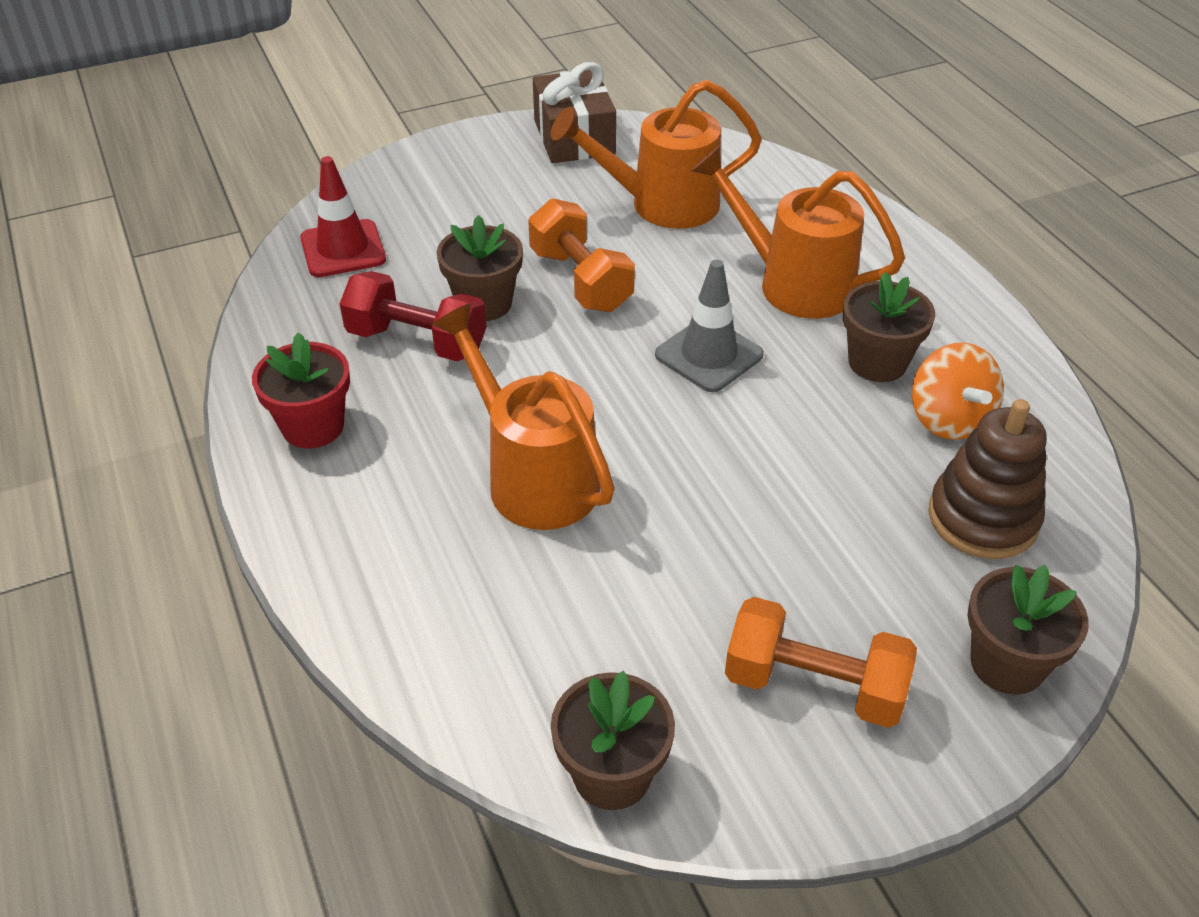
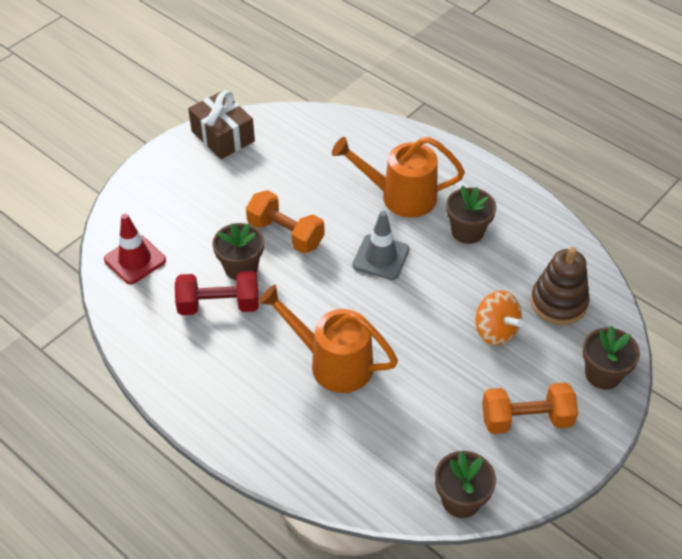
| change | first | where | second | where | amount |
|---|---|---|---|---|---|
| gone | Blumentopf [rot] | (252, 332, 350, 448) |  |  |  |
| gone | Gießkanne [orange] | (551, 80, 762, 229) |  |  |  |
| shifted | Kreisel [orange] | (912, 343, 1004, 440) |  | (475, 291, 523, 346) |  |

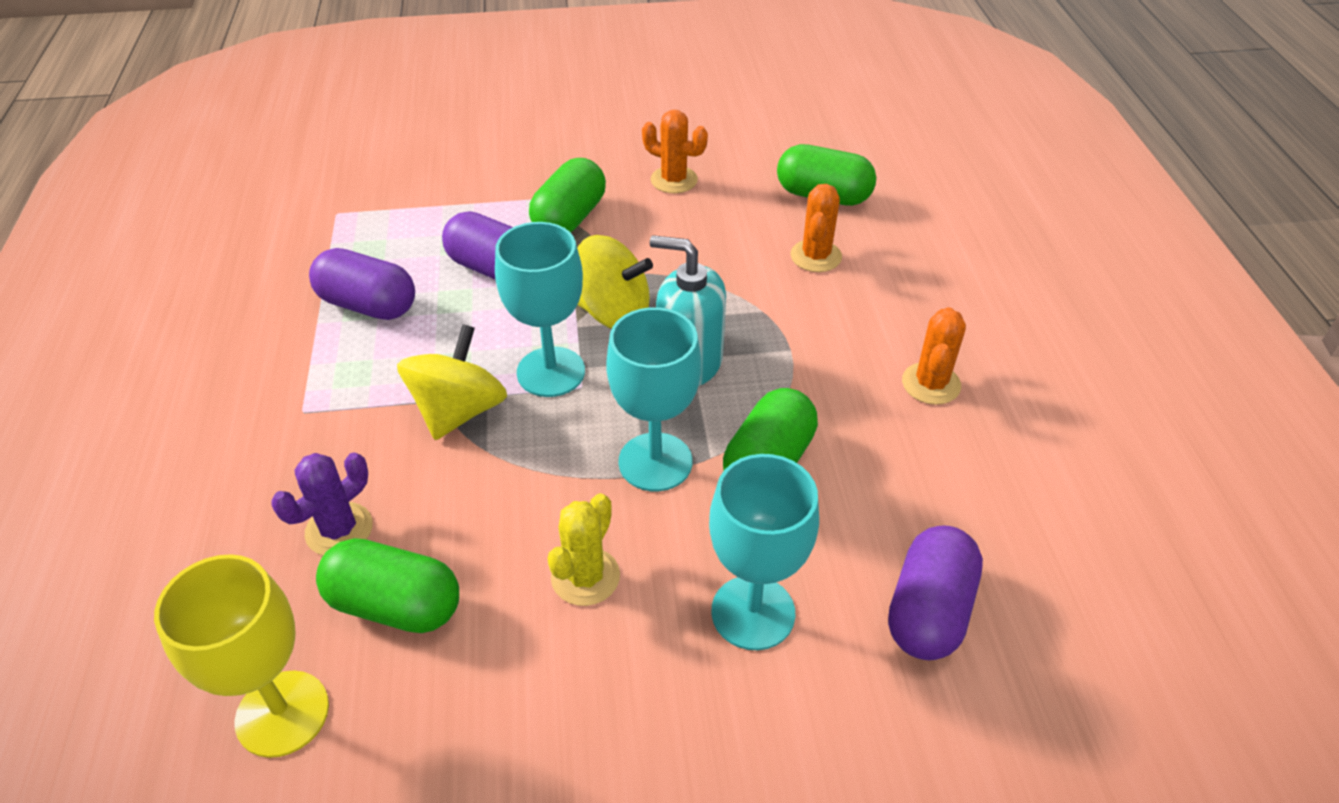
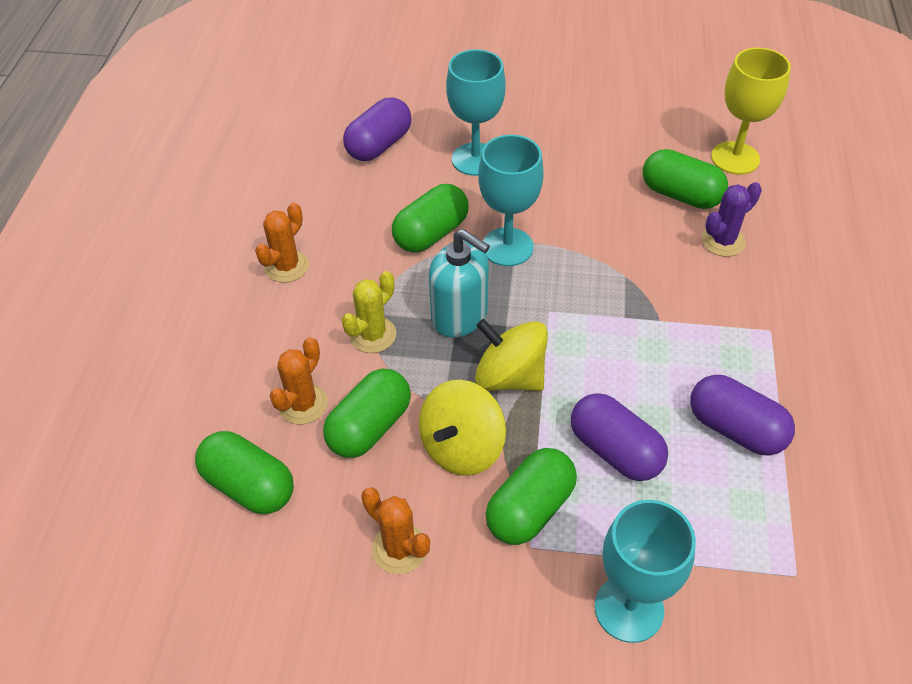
| change | first | where | second | where | amount |
|---|---|---|---|---|---|
| new |  |  | Kapsel [grün] | (323, 369, 411, 458) |  |
| shifted | Kreisel [gelb] | (397, 324, 507, 440) |  | (419, 380, 506, 476) |  |
| shifted | Kelch [türkis] | (495, 222, 585, 397) |  | (595, 500, 696, 643) |  |
| shifted | Kaktus [gelb] | (547, 493, 620, 606) |  | (342, 271, 396, 353) |  |

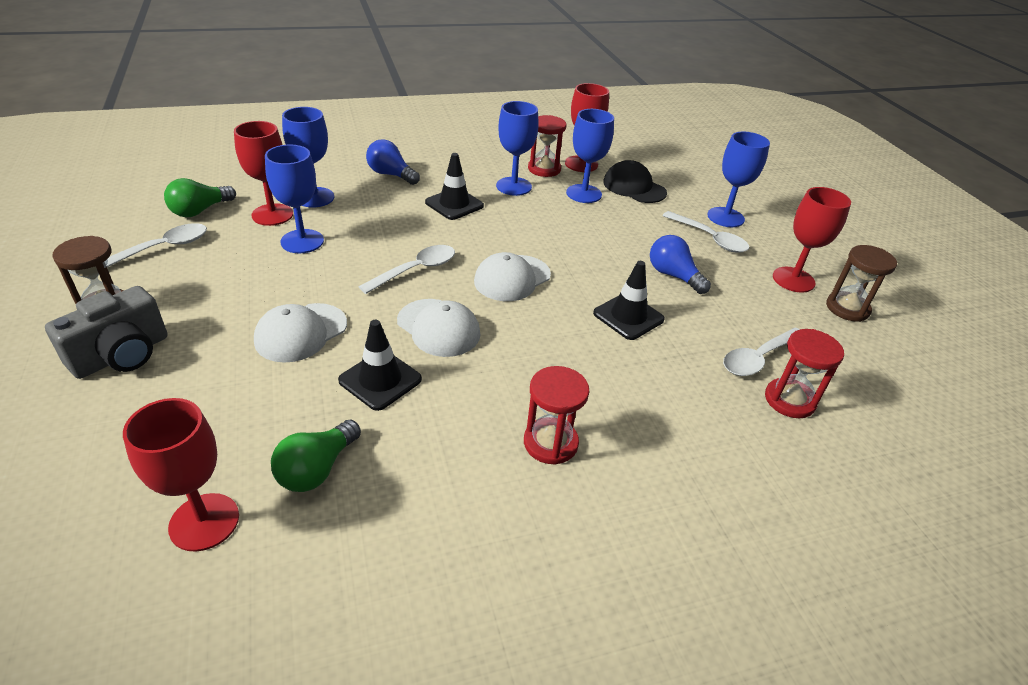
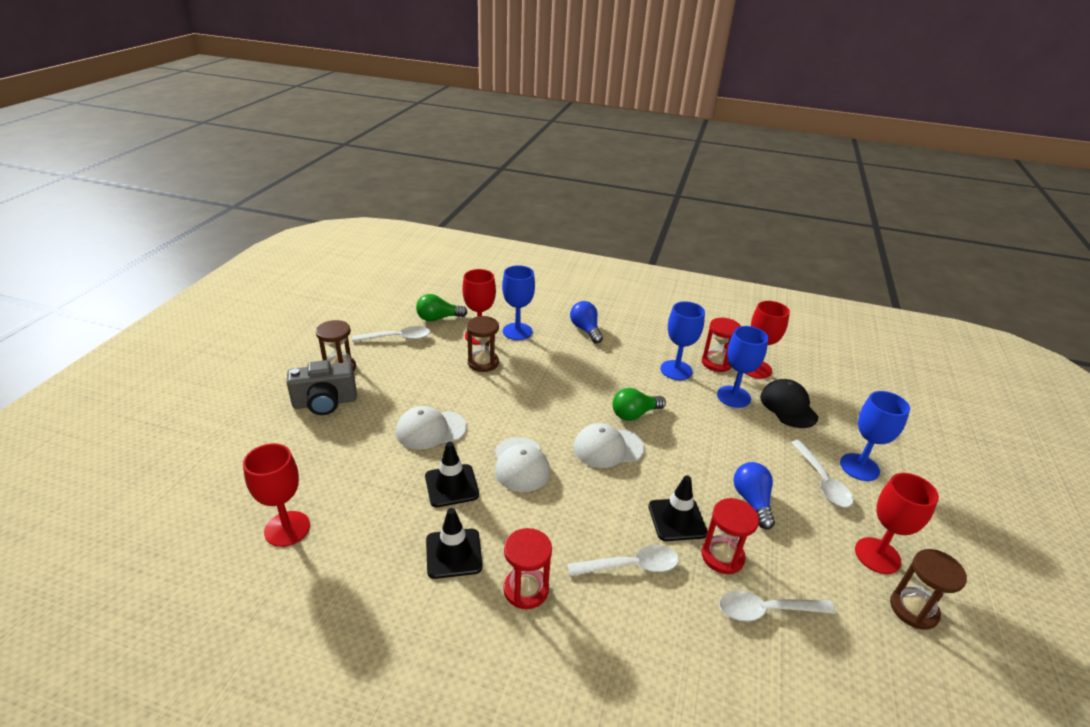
| change | first | where | second | where | amount |
|---|---|---|---|---|---|
| shifted | Glühbirne [grün] | (271, 420, 361, 492) |  | (612, 388, 666, 421) |  |
| shifted | Löffel [weiß] | (358, 245, 455, 294) |  | (567, 545, 679, 576) |  |
| shifted | Leitkegel [schwarz] | (425, 153, 484, 220) |  | (426, 508, 483, 579) |  |
| shifted | Sanduhr [rot] | (765, 329, 844, 418) |  | (701, 498, 759, 574) |  |
| swapped | Kelch [blau] | (265, 144, 324, 253) | Sanduhr [braun] | (466, 316, 499, 372) |  |

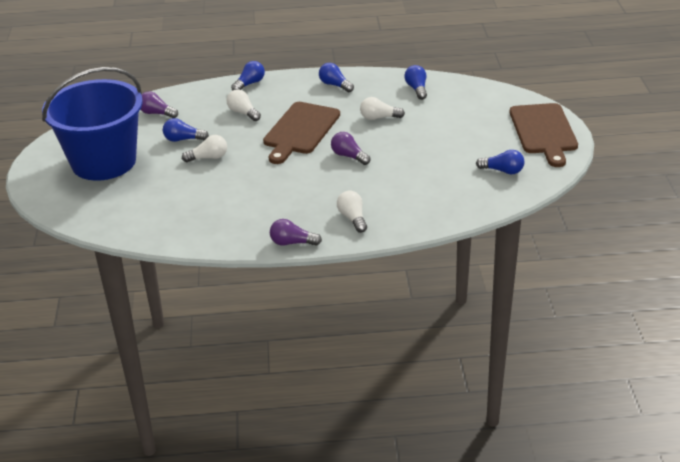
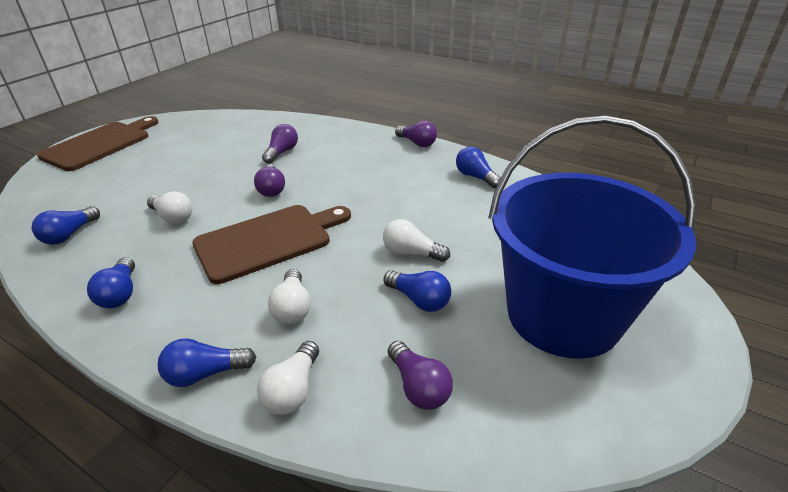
| change | first | where | second | where | amount |
|---|---|---|---|---|---|
| new |  |  | Glühbirne [lila] | (262, 124, 298, 164) |  |
| shifted | Glühbirne [weiß] | (337, 190, 367, 233) |  | (257, 341, 319, 415) |  |
| shifted | Glühbirne [blau] | (476, 150, 524, 174) |  | (456, 147, 501, 188) |  |

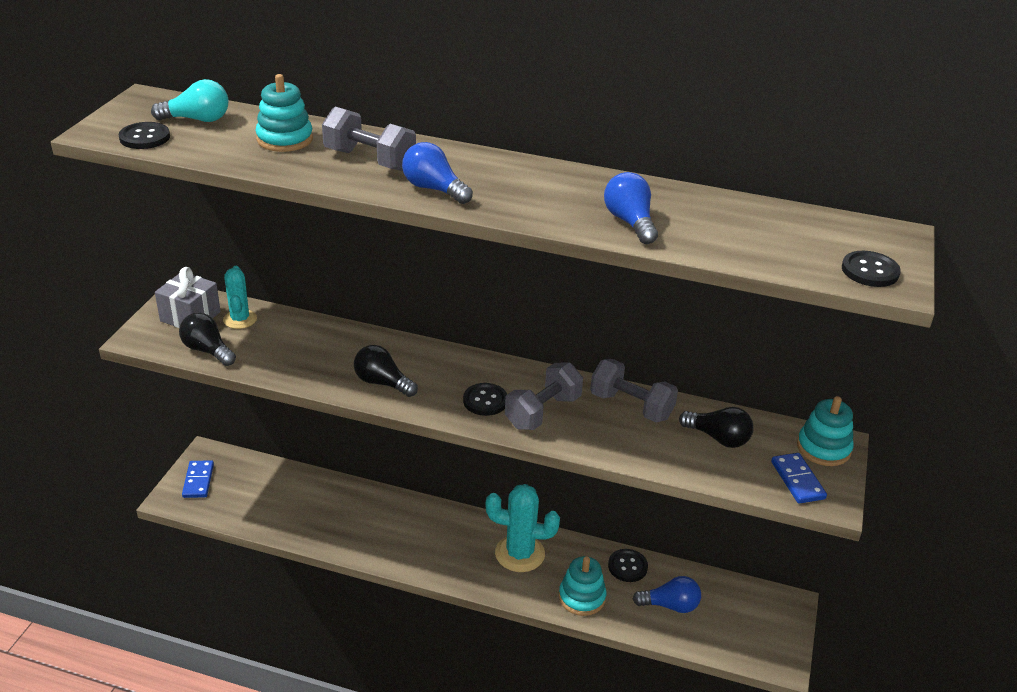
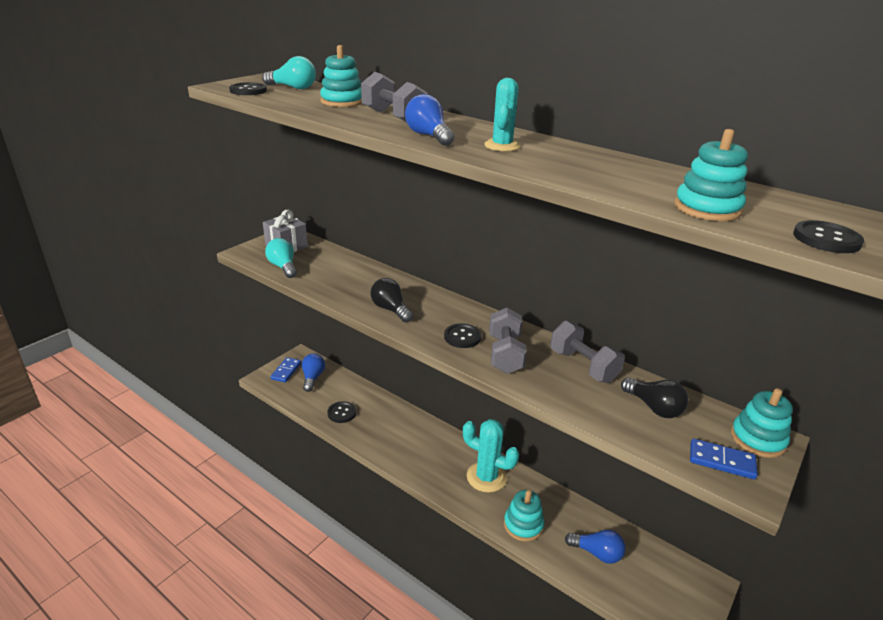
| change | first | where | second | where | amount |
|---|---|---|---|---|---|
| new |  |  | Stapelspielzeug [türkis] | (675, 129, 748, 221) |  |
| shifted | Kaktus [türkis] | (223, 266, 257, 329) |  | (484, 78, 520, 151) |  |
| shifted | Glühbirne [blau] | (604, 172, 658, 244) |  | (302, 353, 325, 392) |  |
| shifted | Knopf [schwarz] | (608, 549, 648, 582) |  | (327, 401, 356, 423) |  |
| repainted | Glühbirne [schwarz] | (179, 313, 236, 366) | Glühbirne [türkis] | (265, 238, 297, 278) |  |
| rotated | Hantel [grau] | (505, 362, 583, 430) |  | (489, 308, 527, 374) | 60 degrees counterclockwise |
| rotated | Dominostein [blau] | (771, 453, 827, 504) |  | (690, 438, 758, 480) | 75 degrees counterclockwise |

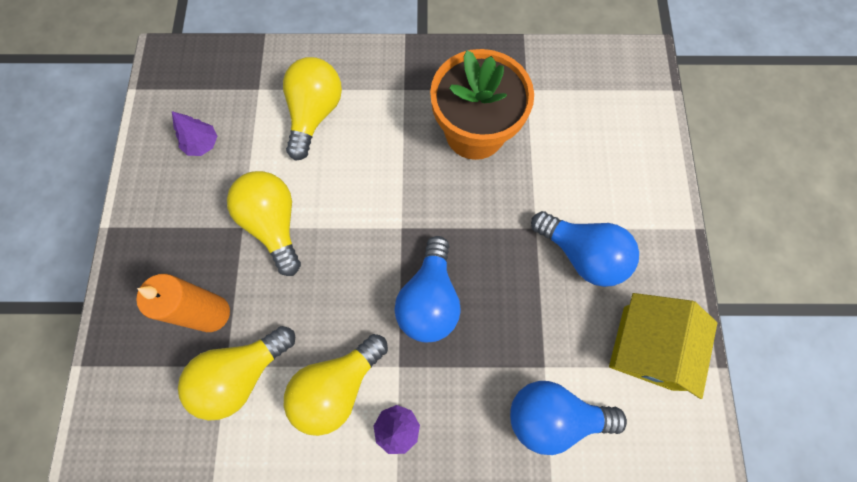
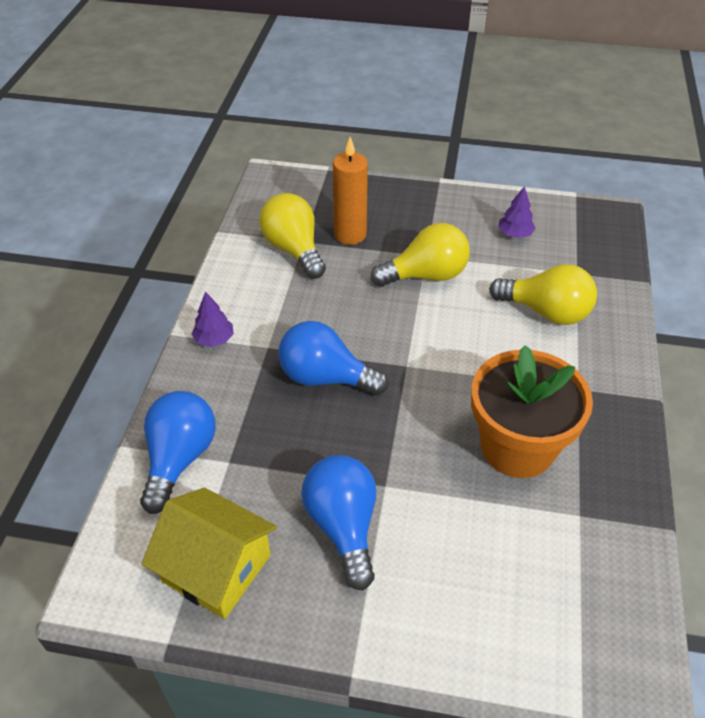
| change | first | where | second | where | amount |
|---|---|---|---|---|---|
| gone | Glühbirne [gelb] | (284, 334, 388, 436) |  |  |  |
| rotated | Glühbirne [blau] | (531, 211, 639, 287) |  | (301, 455, 376, 590) | 120 degrees clockwise |

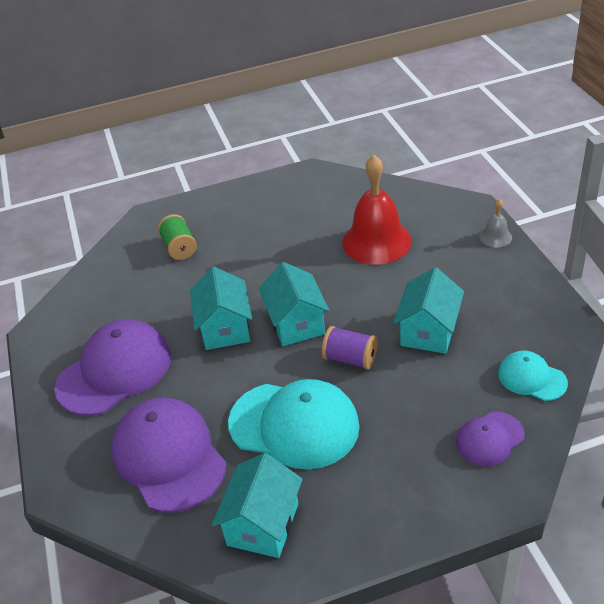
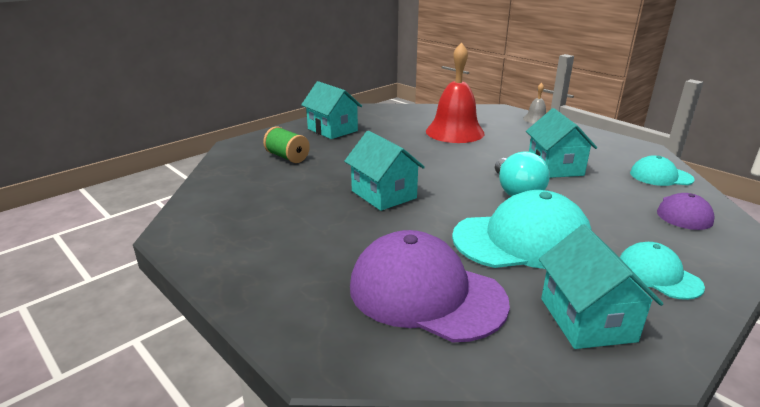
| change | first | where | second | where | amount |
|---|---|---|---|---|---|
| gone | Kappe [lila] | (55, 319, 171, 416) |  |  |  |
| new |  |  | Kappe [türkis] | (620, 242, 705, 300) |  |
| shifted | Haus [türkis] | (259, 262, 330, 346) |  | (301, 81, 362, 139) |  |
| swapped | Garnrolle [lila] | (322, 326, 378, 369) | Glühbirne [türkis] | (495, 151, 550, 196) |  |

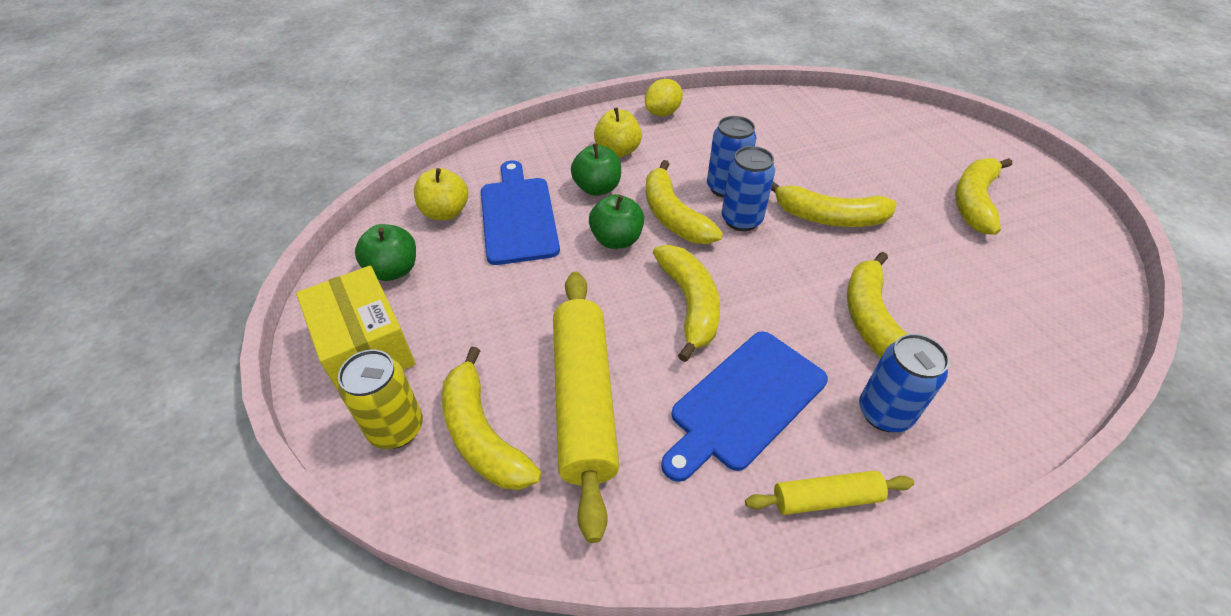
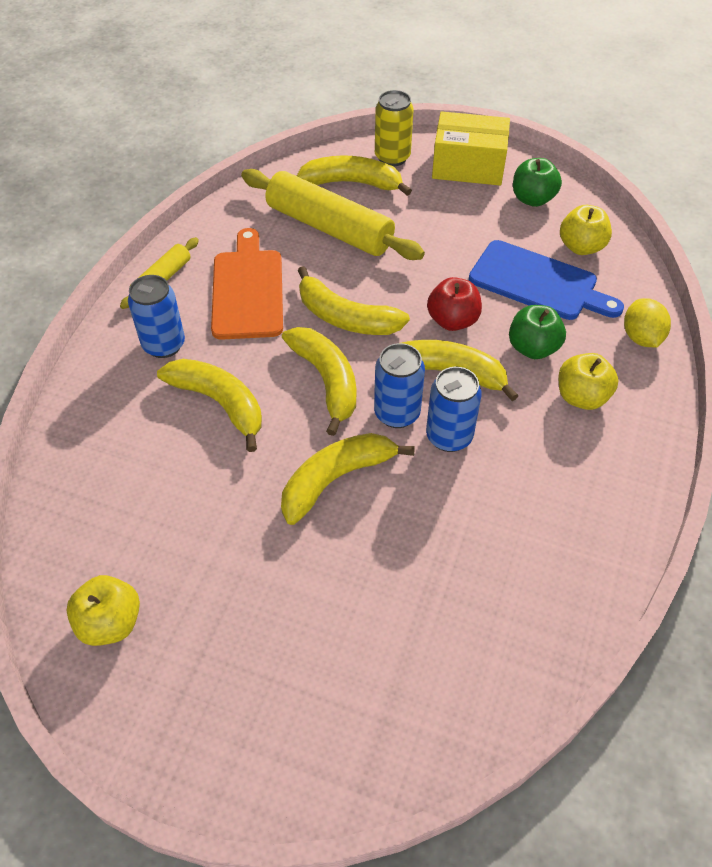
| change | first | where | second | where | amount |
|---|---|---|---|---|---|
| new |  |  | Apfel [gelb] | (66, 575, 140, 646) |  |
| shifted | Zitrone [gelb] | (645, 79, 683, 116) |  | (624, 298, 671, 347) |  |
| shifted | Banane [gelb] | (955, 158, 1012, 235) |  | (282, 327, 356, 436) |  |
| repainted | Apfel [grün] | (589, 194, 644, 249) | Apfel [rot] | (427, 277, 482, 331) |  |
| repainted | Schneidebrett [blau] | (661, 331, 828, 482) | Schneidebrett [orange] | (211, 228, 283, 340) |  |

